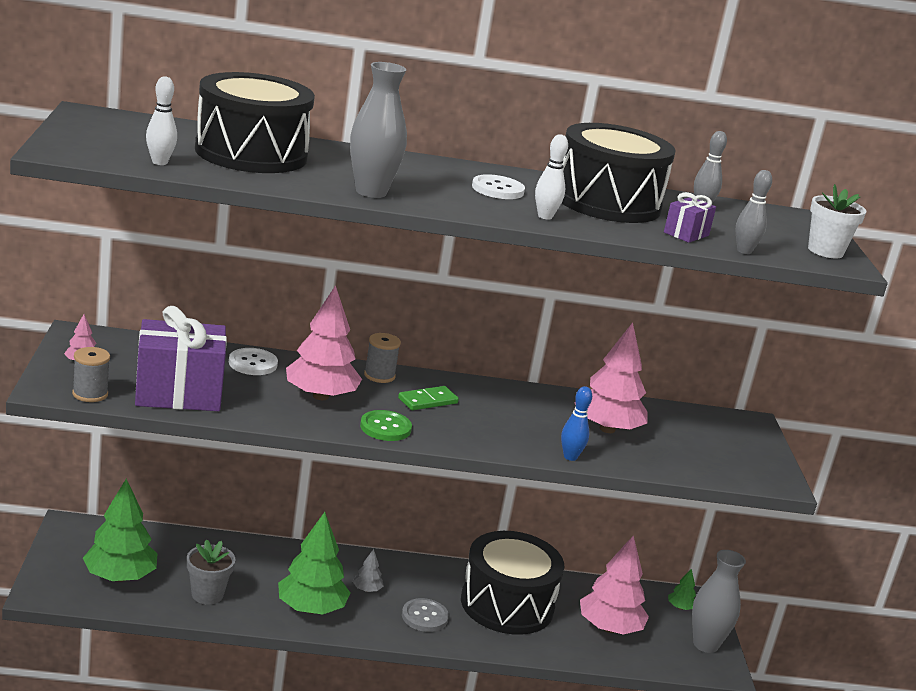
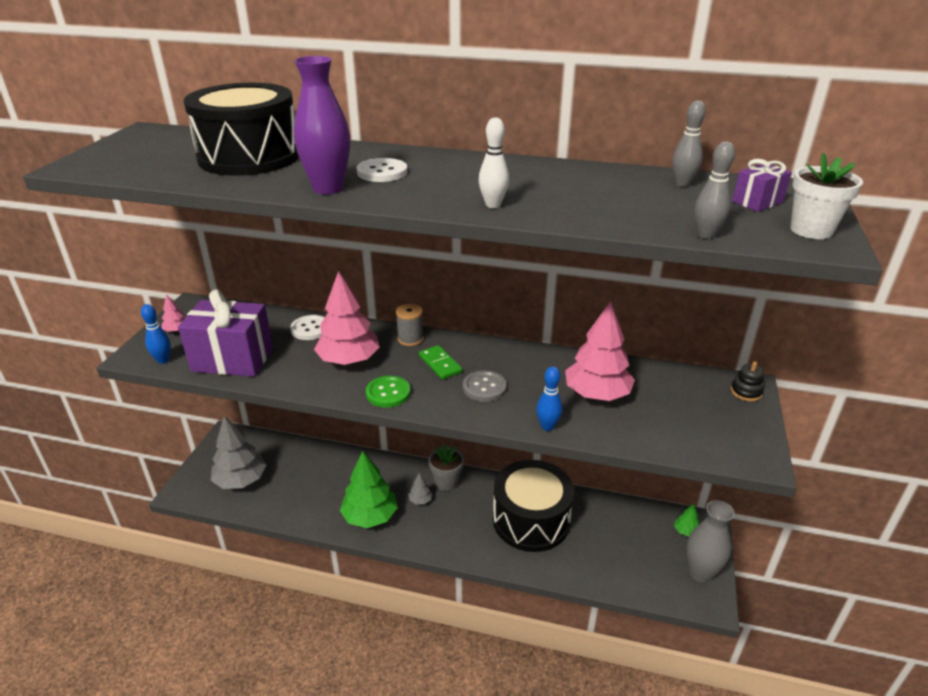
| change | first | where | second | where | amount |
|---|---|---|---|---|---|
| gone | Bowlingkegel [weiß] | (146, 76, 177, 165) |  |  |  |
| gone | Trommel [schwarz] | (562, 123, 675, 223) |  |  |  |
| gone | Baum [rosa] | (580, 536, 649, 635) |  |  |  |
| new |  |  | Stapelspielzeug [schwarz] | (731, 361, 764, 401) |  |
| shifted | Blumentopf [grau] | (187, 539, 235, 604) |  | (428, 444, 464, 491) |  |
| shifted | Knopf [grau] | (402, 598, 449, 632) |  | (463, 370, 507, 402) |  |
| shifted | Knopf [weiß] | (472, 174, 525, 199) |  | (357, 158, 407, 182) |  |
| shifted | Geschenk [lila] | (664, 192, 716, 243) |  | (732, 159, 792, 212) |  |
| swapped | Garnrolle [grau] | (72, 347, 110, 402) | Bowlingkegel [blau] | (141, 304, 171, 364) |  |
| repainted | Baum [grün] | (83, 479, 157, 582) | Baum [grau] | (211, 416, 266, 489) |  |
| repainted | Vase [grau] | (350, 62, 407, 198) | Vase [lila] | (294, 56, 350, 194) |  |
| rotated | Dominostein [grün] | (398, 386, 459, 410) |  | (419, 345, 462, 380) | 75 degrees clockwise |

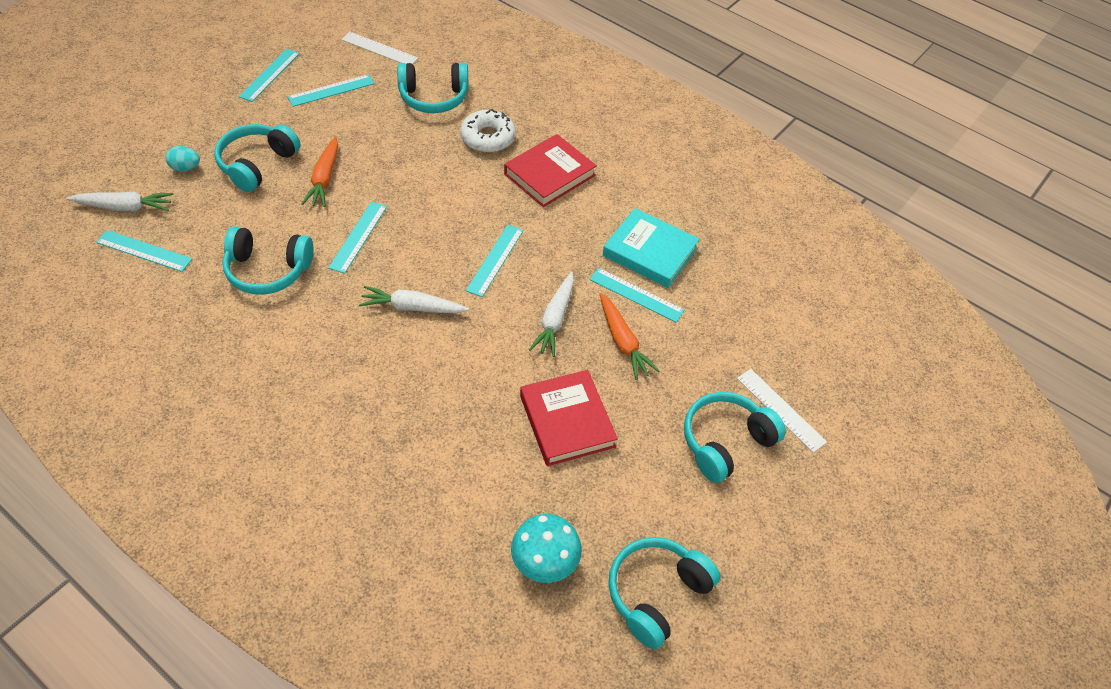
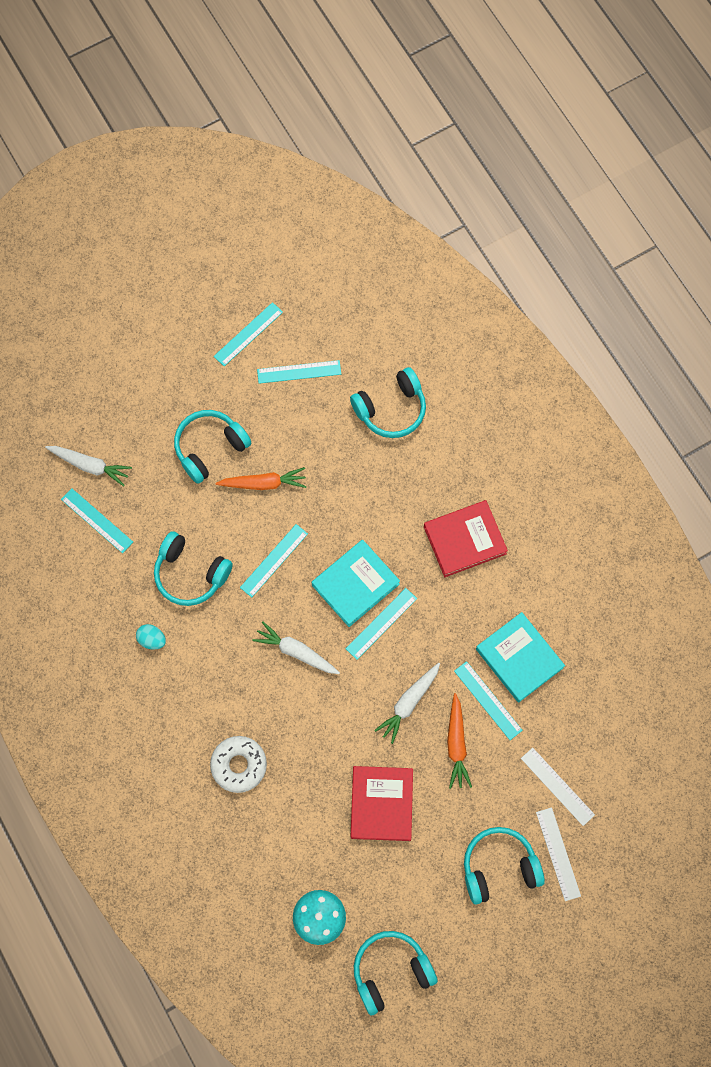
| change | first | where | second | where | amount |
|---|---|---|---|---|---|
| new |  |  | Buch [türkis] | (312, 540, 400, 627) |  |
| shifted | Ei [türkis] | (166, 146, 200, 171) |  | (136, 624, 166, 650) |  |
| shifted | Lineal [weiß] | (341, 32, 418, 64) |  | (521, 748, 595, 826) |  |
| shifted | Donut [weiß] | (460, 109, 516, 153) |  | (210, 736, 267, 793) |  |
| rotated | Karotte [orange] | (301, 137, 338, 207) |  | (215, 467, 306, 490) | 120 degrees counterclockwise |
| rotated | Kopfhörer [türkis] | (397, 63, 469, 113) |  | (350, 367, 426, 438) | 45 degrees counterclockwise |

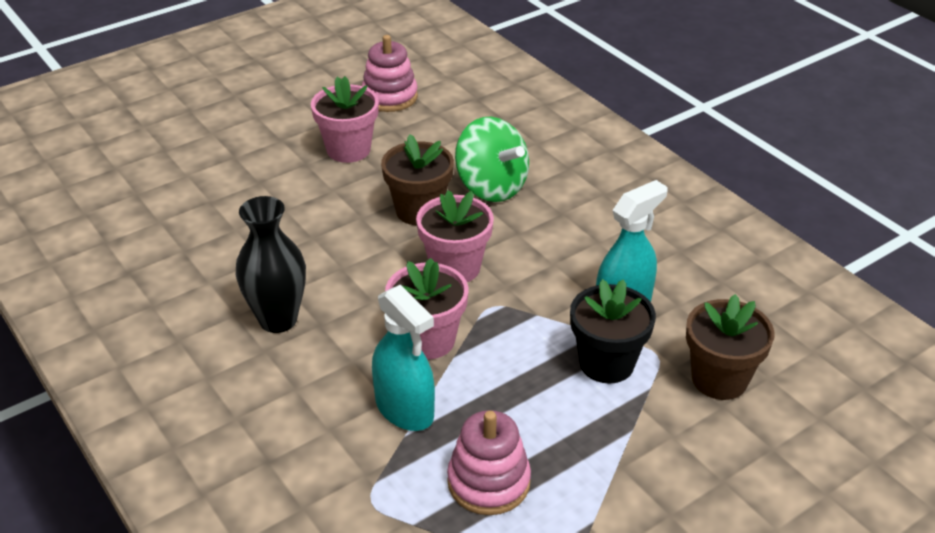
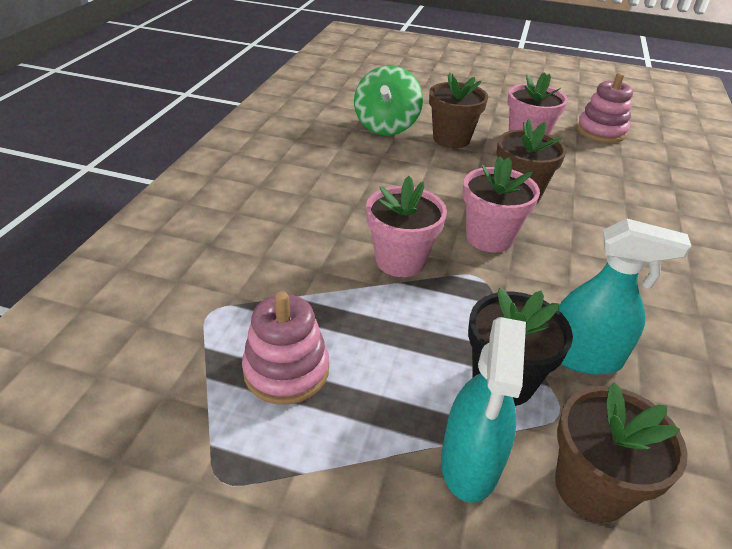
| change | first | where | second | where | amount |
|---|---|---|---|---|---|
| gone | Vase [schwarz] | (235, 196, 306, 333) |  |  |  |
| new |  |  | Blumentopf [braun] | (429, 73, 488, 148) |  |
| shifted | Sprühflasche [türkis] | (372, 285, 435, 431) |  | (441, 317, 526, 503) |  |
| shifted | Kreisel [grün] | (455, 117, 529, 202) |  | (354, 66, 423, 135) |  |

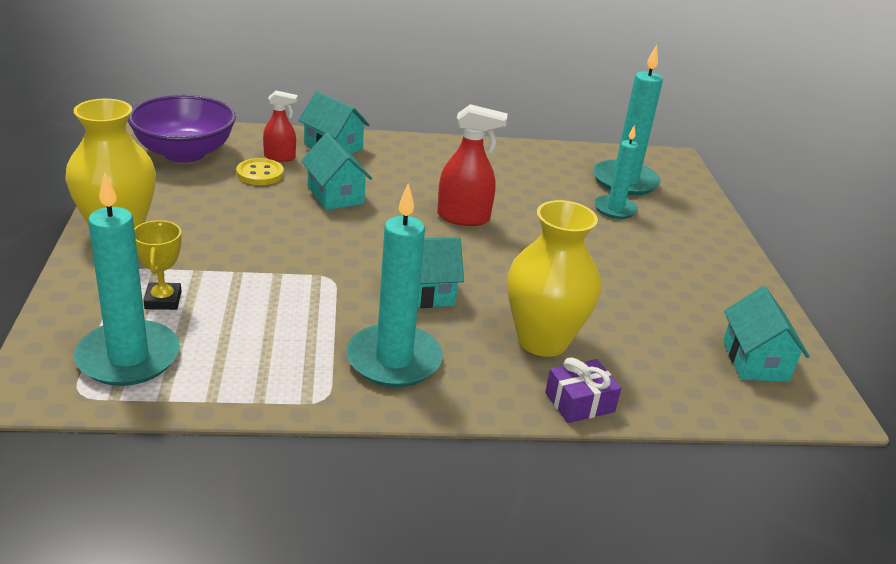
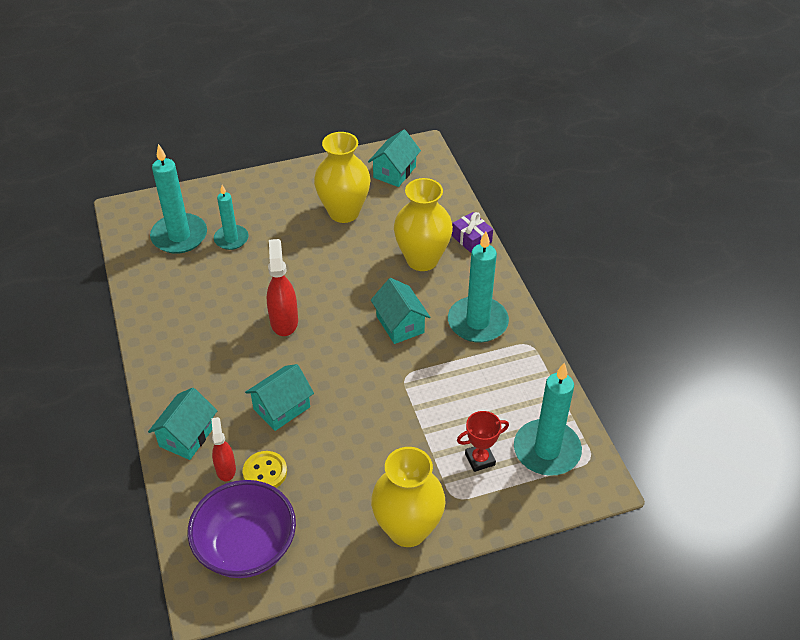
| change | first | where | second | where | amount |
|---|---|---|---|---|---|
| new |  |  | Vase [gelb] | (314, 132, 371, 223) |  |
| repainted | Pokal [gelb] | (134, 220, 182, 310) | Pokal [rot] | (457, 411, 509, 472) |  |
| rotated | Haus [türkis] | (723, 286, 810, 382) |  | (368, 130, 421, 187) | 45 degrees counterclockwise |

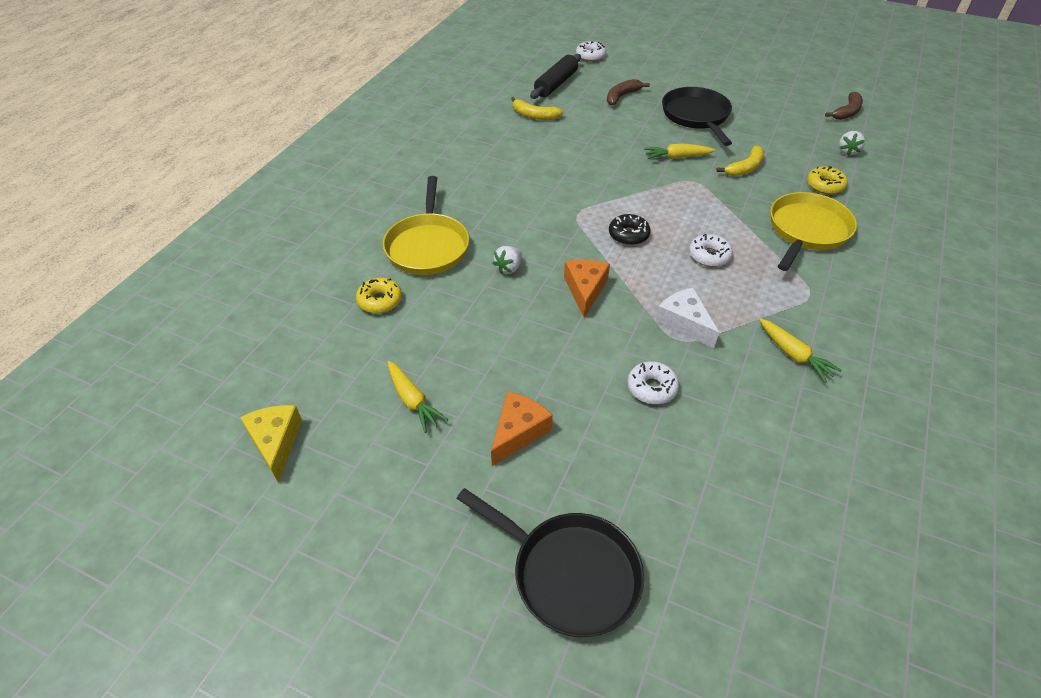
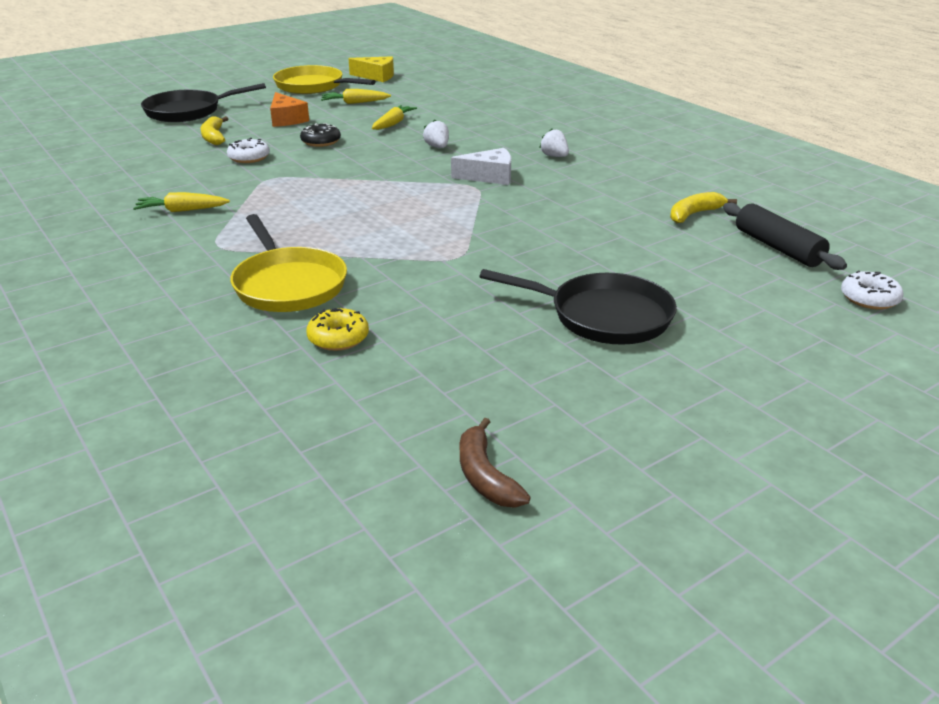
| change | first | where | second | where | amount |
|---|---|---|---|---|---|
| gone | Donut [gelb] | (356, 278, 402, 313) |  |  |  |
| gone | Käse [orange] | (564, 259, 610, 318) |  |  |  |
| gone | Banane [braun] | (607, 79, 650, 106) |  |  |  |
| gone | Donut [weiß] | (689, 234, 733, 267) |  |  |  |
| shifted | Pfanne [gelb] | (383, 176, 469, 275) |  | (273, 65, 376, 94) |  |
| shifted | Donut [schwarz] | (609, 214, 651, 245) |  | (300, 123, 341, 147) |  |
| shifted | Karotte [gelb] | (644, 144, 716, 159) |  | (372, 105, 417, 130) |  |
| shifted | Käse [weiß] | (656, 287, 719, 348) |  | (451, 148, 511, 185) |  |
| shifted | Banane [gelb] | (716, 146, 764, 176) |  | (200, 116, 228, 145) |  |
| shifted | Erdbeere [weiß] | (839, 131, 865, 155) |  | (539, 129, 569, 157) |  |

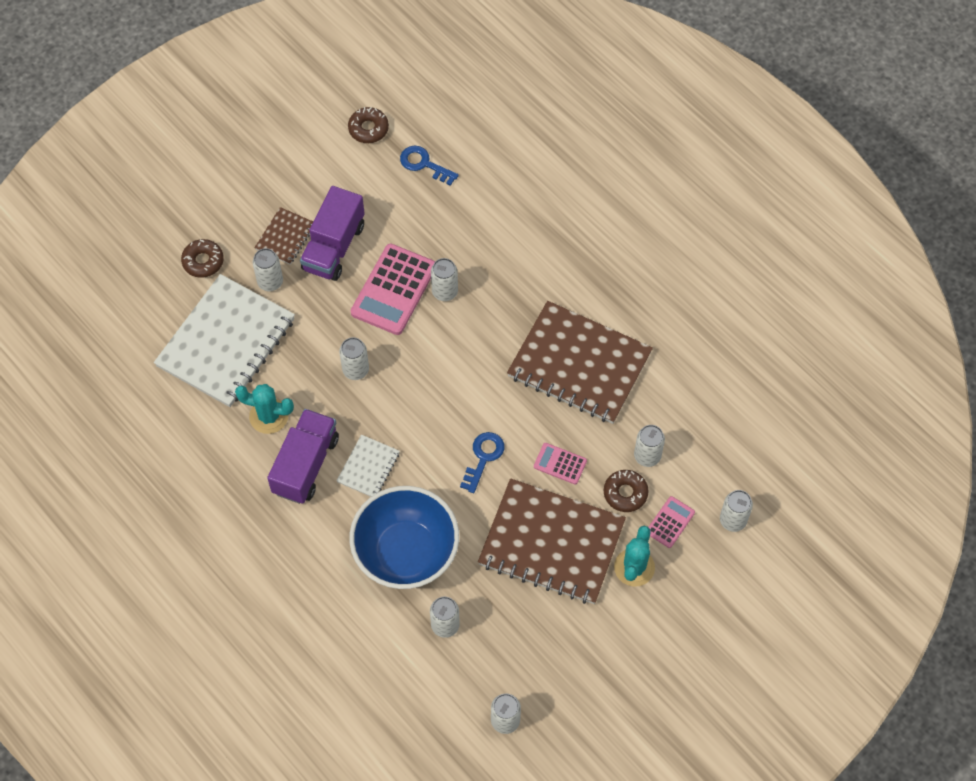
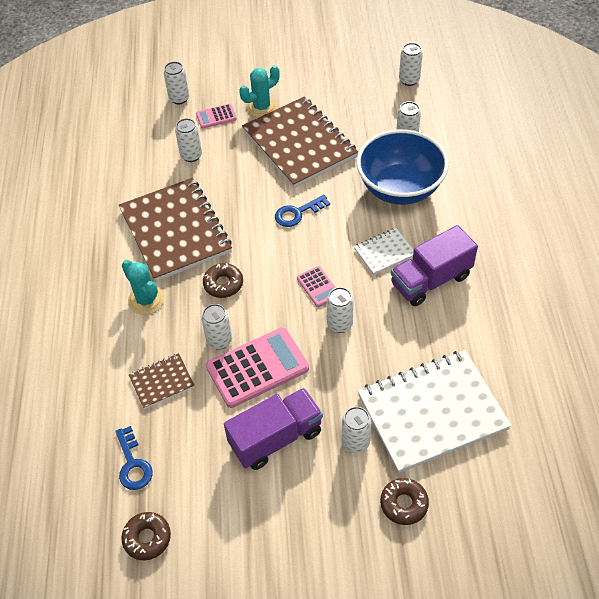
| change | first | where | second | where | amount |
|---|---|---|---|---|---|
| shifted | Kaktus [türkis] | (235, 384, 294, 434) |  | (122, 260, 164, 315) |  |
| shifted | Notizbuch [braun] | (255, 207, 313, 265) |  | (129, 353, 195, 409) |  |
| shifted | Taschenrechner [rosa] | (534, 443, 587, 484) |  | (297, 266, 336, 307) |  |
| shifted | Donut [braun] | (604, 470, 649, 512) |  | (203, 263, 243, 298) |  |

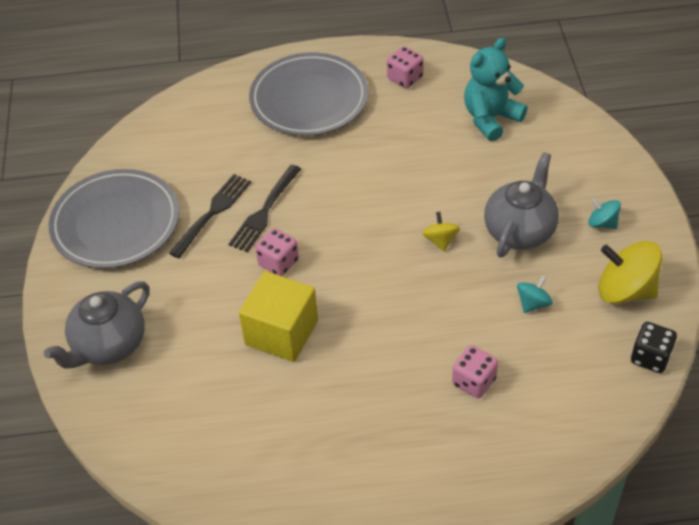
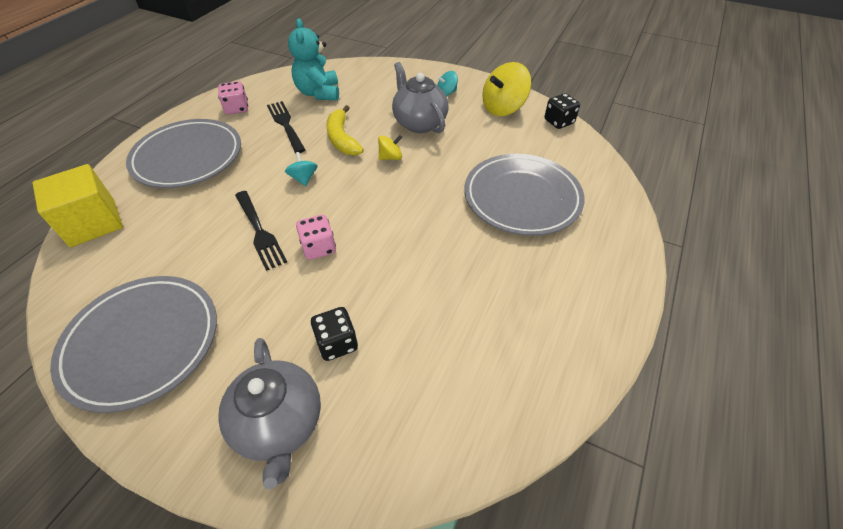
| change | first | where | second | where | amount |
|---|---|---|---|---|---|
| new |  |  | Spielwürfel [schwarz] | (311, 307, 358, 361) |  |
| new |  |  | Banane [gelb] | (326, 105, 364, 156) |  |
| shifted | Gabel [schwarz] | (169, 174, 251, 258) |  | (267, 101, 305, 153) |  |
| shifted | Kubus [gelb] | (239, 271, 318, 362) |  | (33, 164, 123, 247) |  |
| shifted | Kreisel [türkis] | (517, 276, 553, 313) |  | (285, 152, 318, 186) |  |
| swapped | Spielwürfel [rosa] | (452, 345, 498, 398) | Teller [grau] | (464, 154, 585, 236) |  |
| rotated | Kreisel [gelb] | (422, 212, 460, 251) |  | (378, 135, 402, 160) | 135 degrees clockwise |

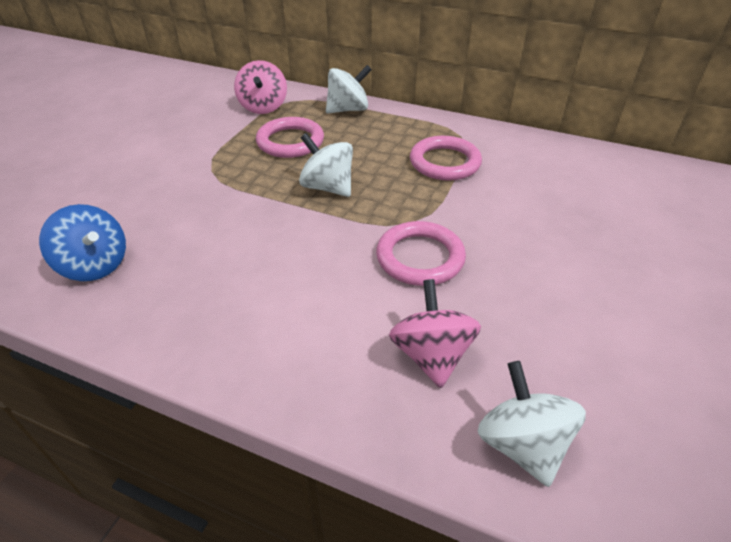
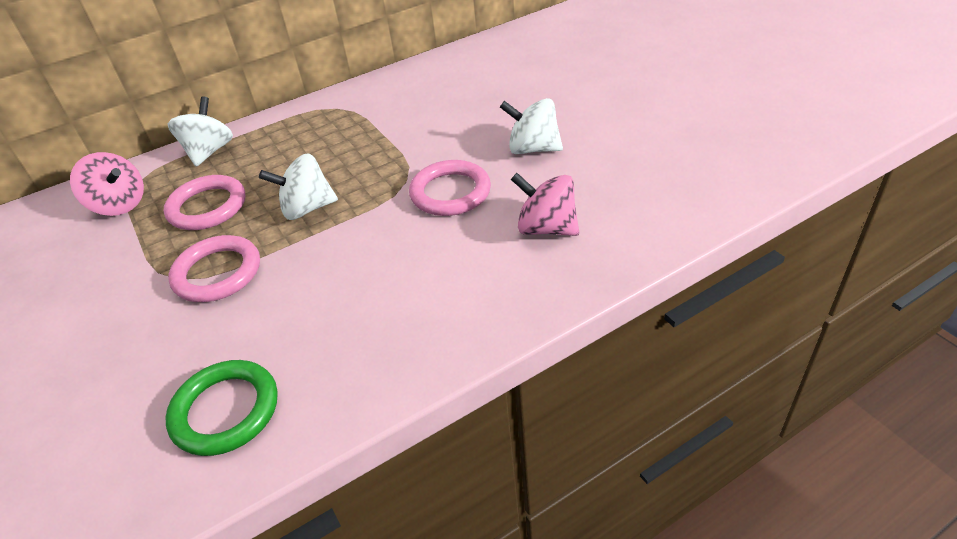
| change | first | where | second | where | amount |
|---|---|---|---|---|---|
| shifted | Ring [rosa] | (410, 136, 482, 181) |  | (168, 235, 260, 302) |  |
| shifted | Kreisel [weiß] | (478, 361, 586, 487) |  | (500, 98, 563, 154) |  |
| swapped | Kreisel [blau] | (39, 204, 126, 281) | Ring [grün] | (166, 360, 278, 456) |  |

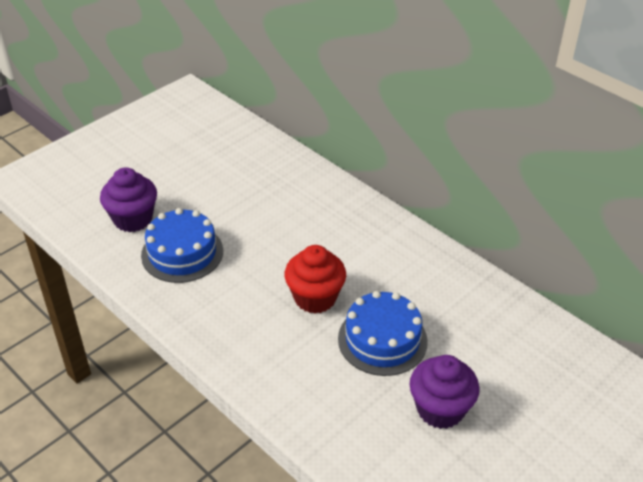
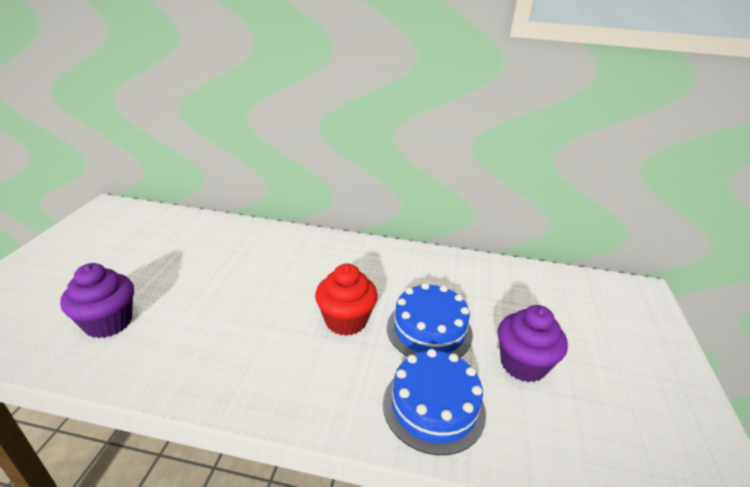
| change | first | where | second | where | amount |
|---|---|---|---|---|---|
| shifted | Kuchen [blau] | (141, 208, 223, 283) |  | (383, 349, 486, 455) |  |

